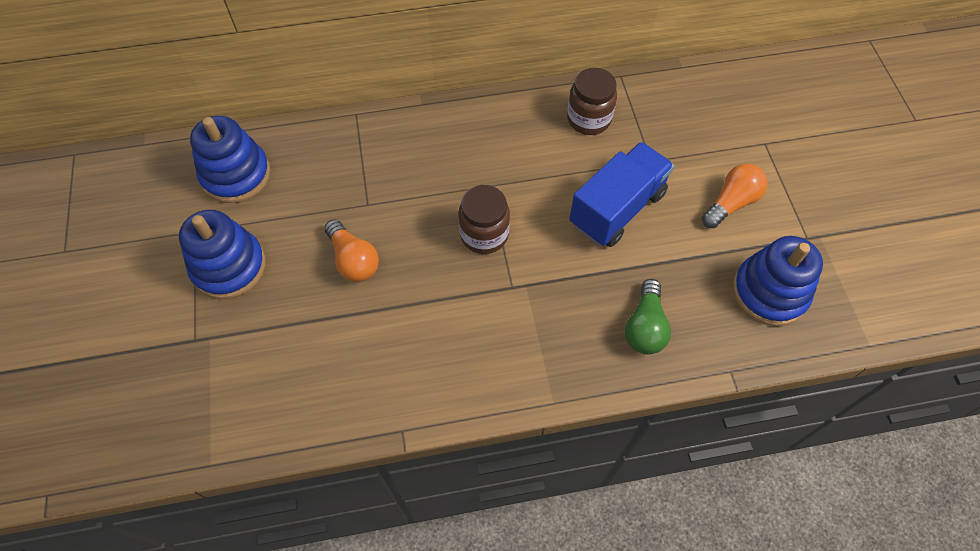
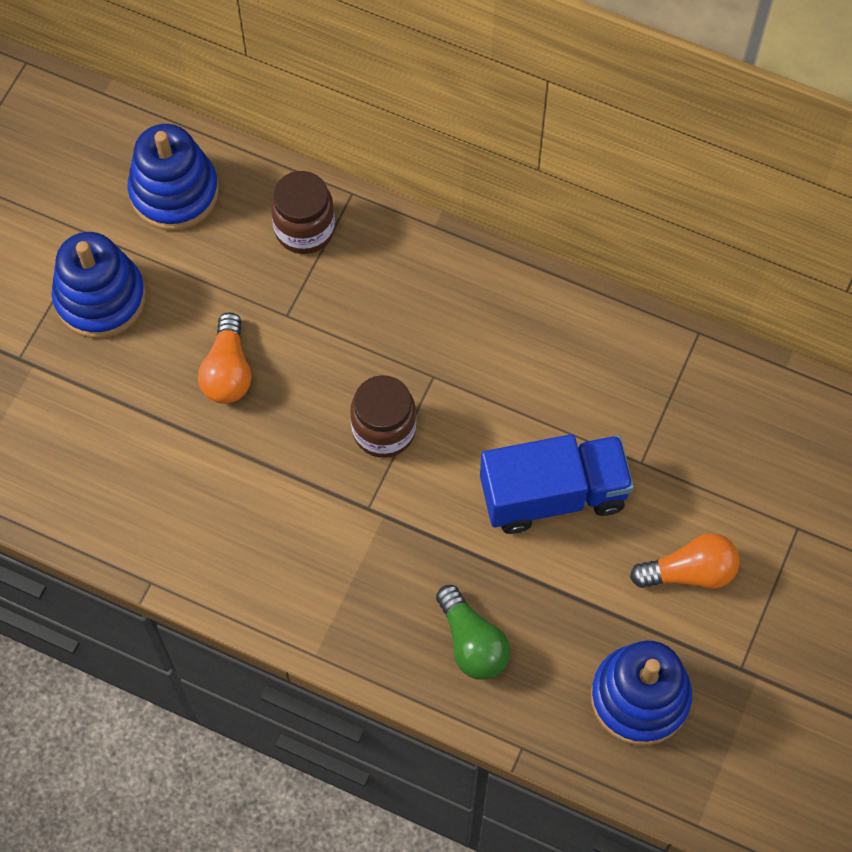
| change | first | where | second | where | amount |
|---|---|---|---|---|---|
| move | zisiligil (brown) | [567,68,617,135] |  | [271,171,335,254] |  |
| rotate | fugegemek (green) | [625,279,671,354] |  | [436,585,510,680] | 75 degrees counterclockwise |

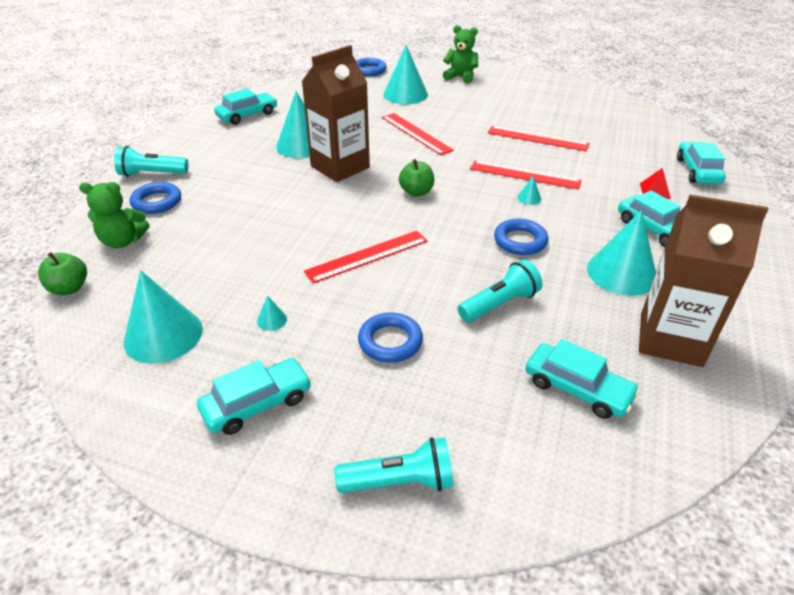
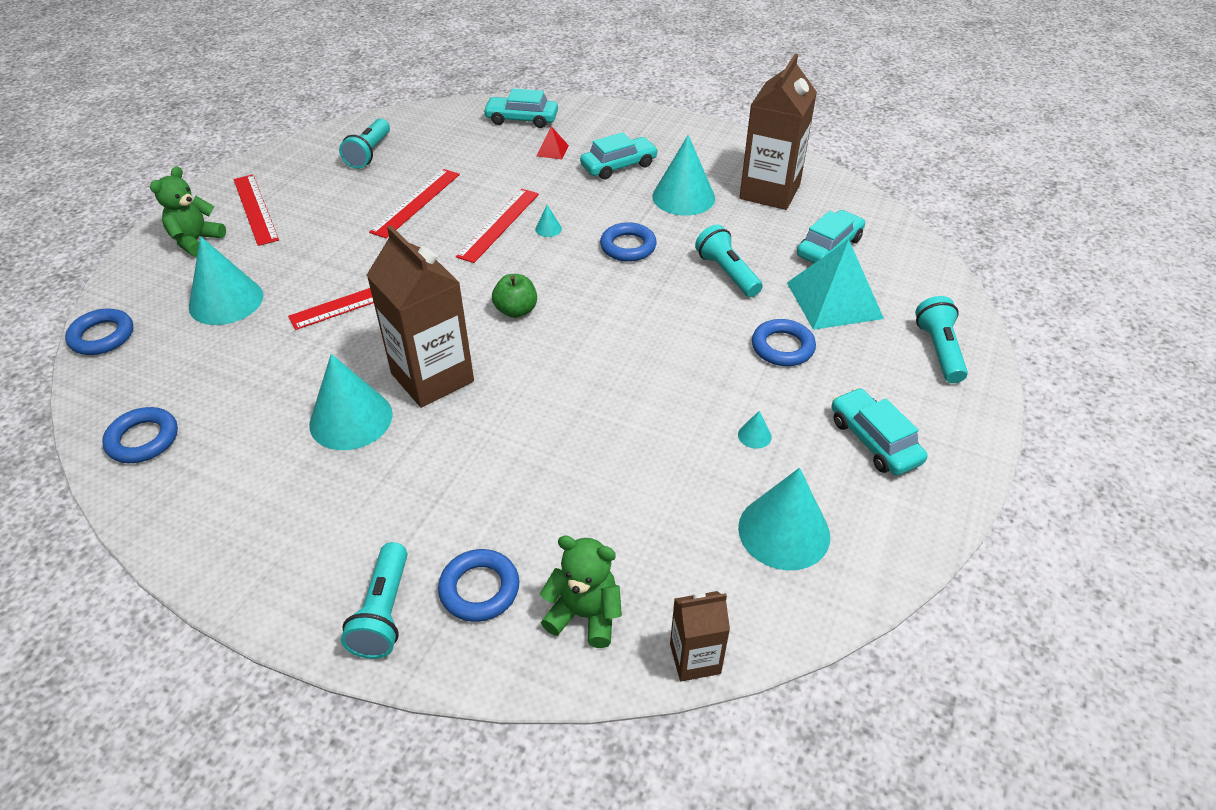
| change | first | where | second | where | amount |
|---|---|---|---|---|---|
| delete | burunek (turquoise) | [214,89,277,125] |  |  |  |
| insert |  |  | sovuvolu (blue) | [102,407,178,463] |  |
| insert |  |  | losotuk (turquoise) | [339,119,390,169] |  |
| insert |  |  | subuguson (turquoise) | [787,239,884,330] |  |
| move | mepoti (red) | [304,231,428,283] |  | [233,175,279,246] |  |
| replace | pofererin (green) | [38,252,87,295] | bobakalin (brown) | [670,591,730,681] |  |
| rotate | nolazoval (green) | [79,182,149,248] |  | [540,535,622,648] | 75 degrees counterclockwise |

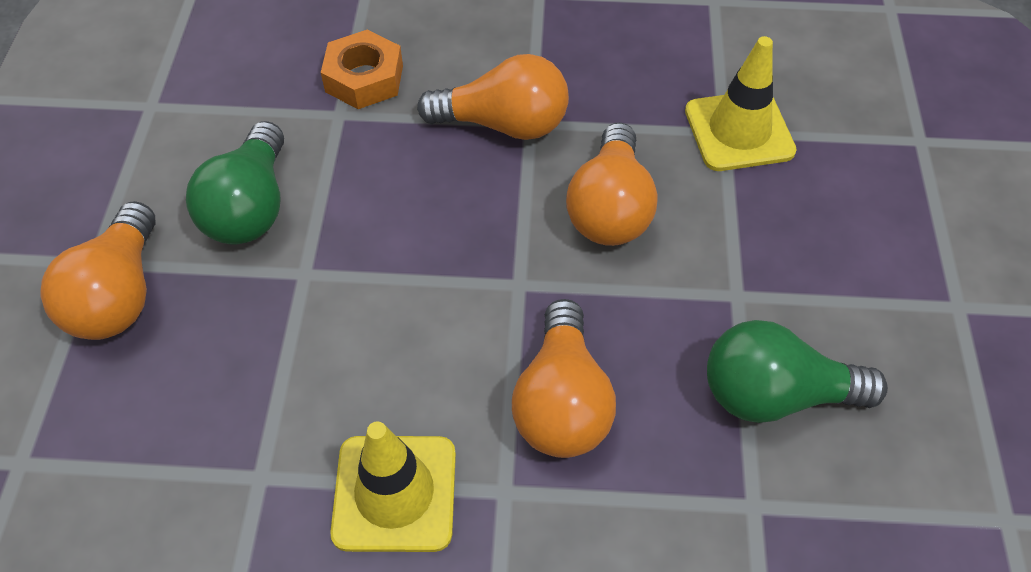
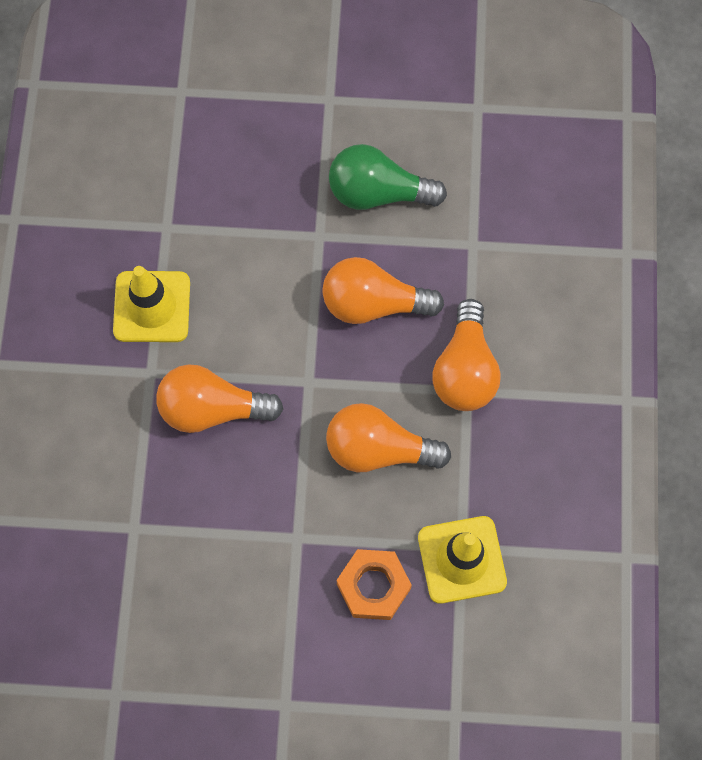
| change | first | where | second | where | amount |
|---|---|---|---|---|---|
| delete | fugegemek (green) | [707,320,888,423] |  |  |  |
| move | fugegemek (orange) | [40,201,156,340] |  | [323,257,444,324] |  |
| move | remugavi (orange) | [321,30,403,109] |  | [337,549,412,620] |  |

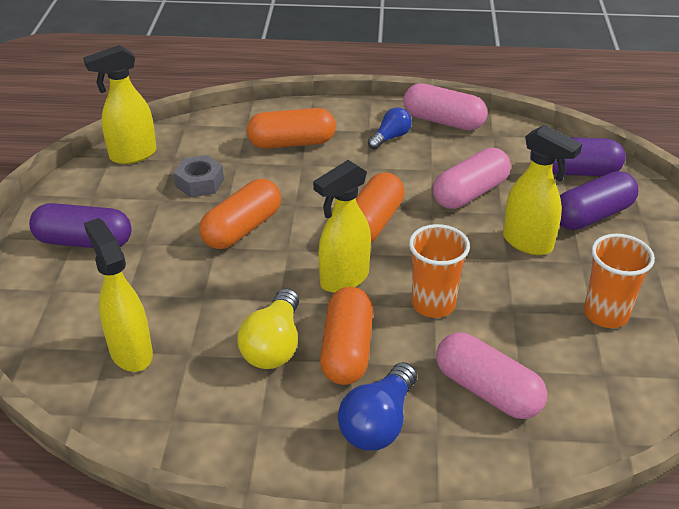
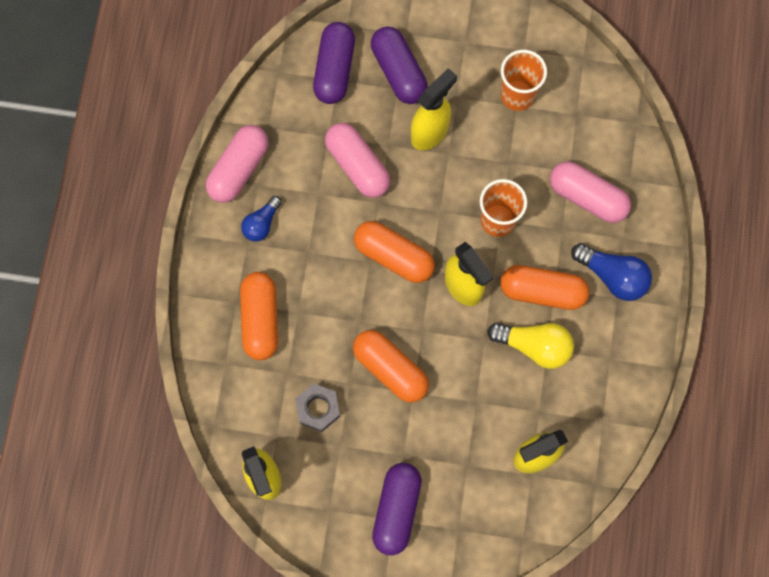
| change | first | where | second | where | amount |
|---|---|---|---|---|---|
| rotate | fugegemek (blue) | [368,108,412,149] |  | [241,196,282,242] | 105 degrees counterclockwise |
| rotate | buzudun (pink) | [436,332,547,419] |  | [550,161,631,223] | 75 degrees clockwise |

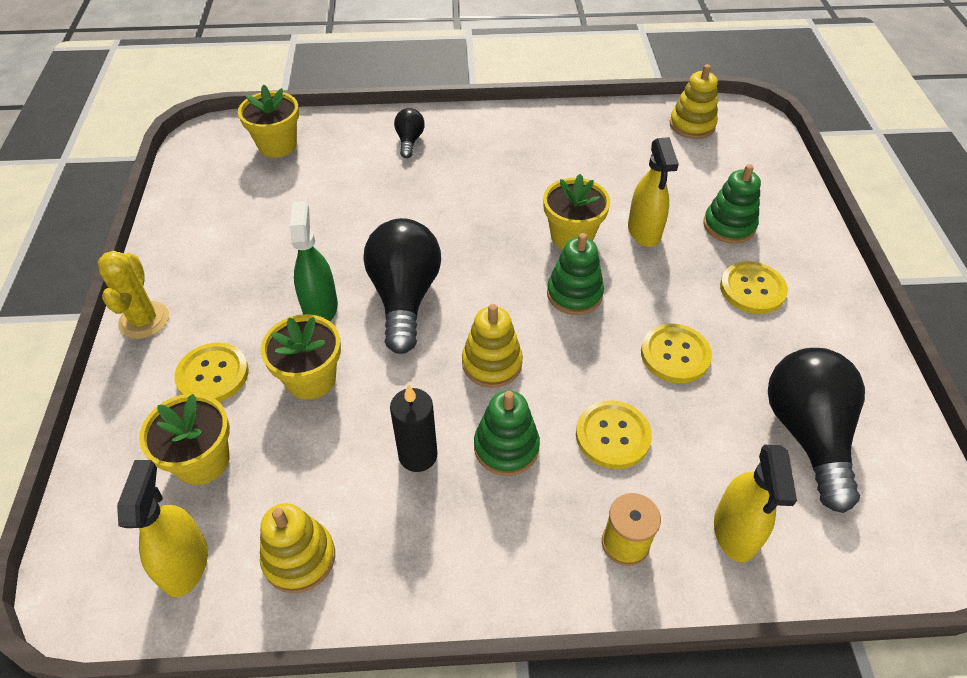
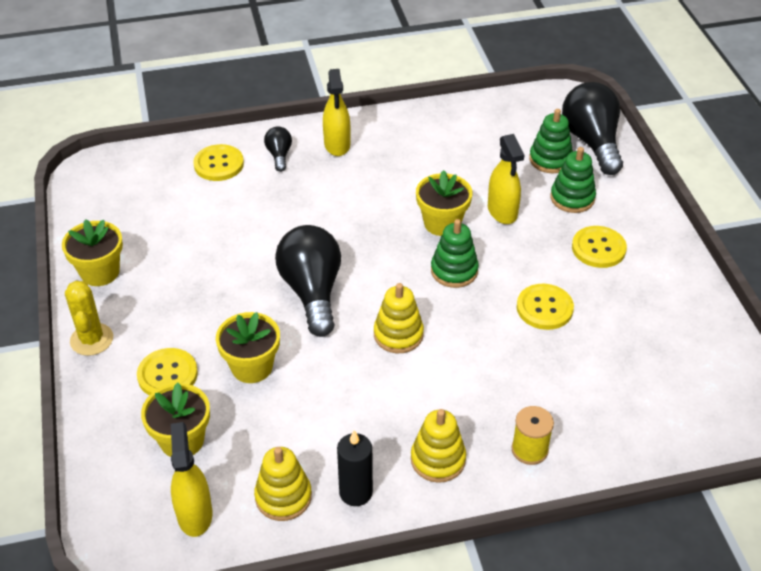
| change | first | where | second | where | amount |
|---|---|---|---|---|---|
| delete | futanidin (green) | [290,201,338,321] |  |  |  |
| move | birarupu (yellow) | [238,85,299,158] |  | [62,219,123,286] |  |
| move | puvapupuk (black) | [390,384,438,472] |  | [337,430,373,506] |  |
| move | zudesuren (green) | [474,390,540,476] |  | [529,109,573,173] |  |
| move | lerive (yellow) | [576,400,652,469] |  | [193,144,244,181] |  |
| move | zudesuren (yellow) | [670,64,718,139] |  | [411,409,466,483] |  |
| move | futanidin (yellow) | [714,445,797,562] |  | [323,69,351,156] |  |
| move | fugegemek (black) | [768,348,865,513] |  | [562,82,623,175] |  |

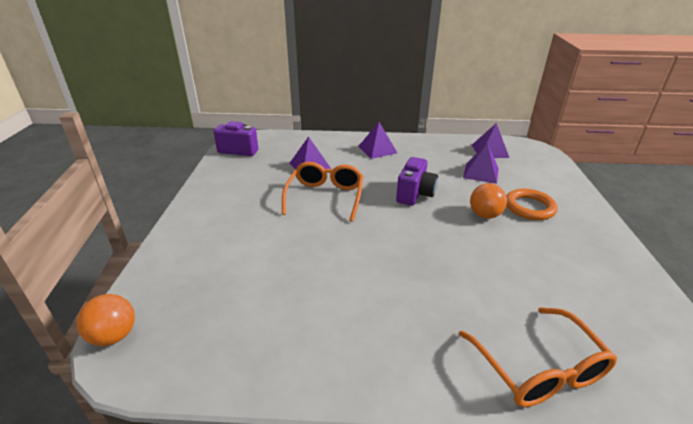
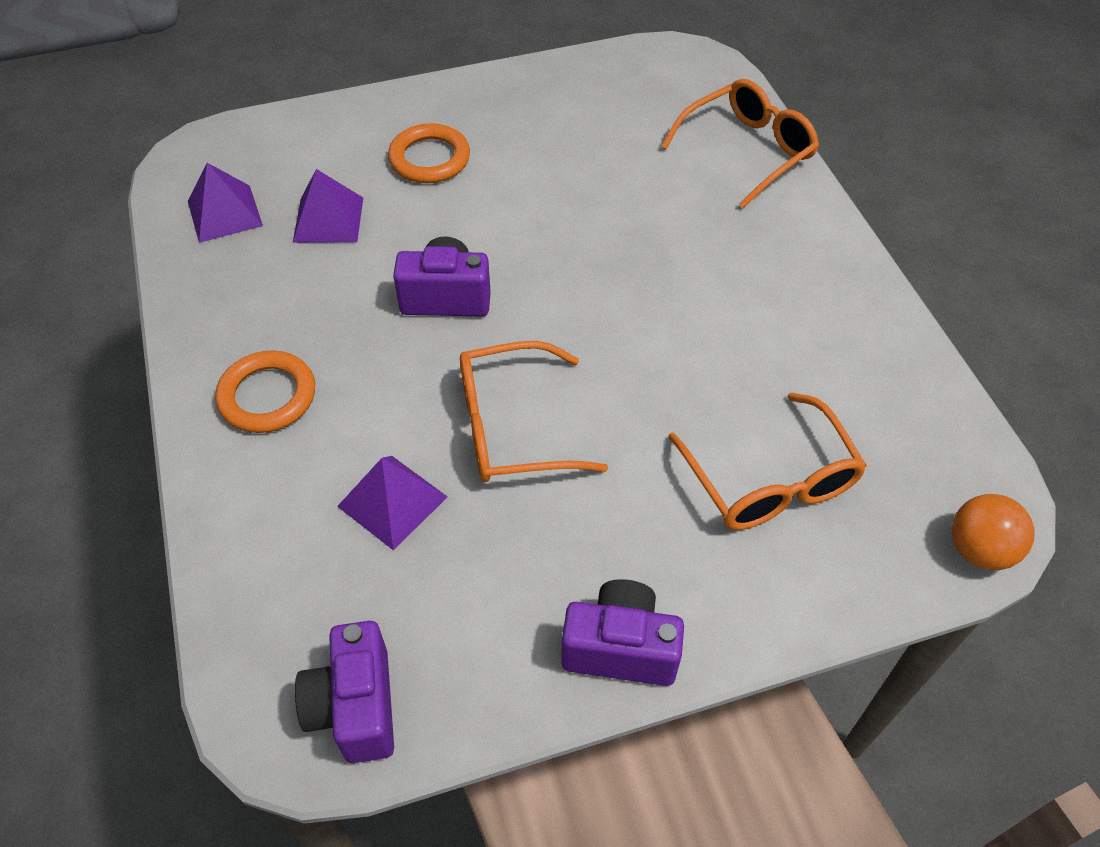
| change | first | where | second | where | amount |
|---|---|---|---|---|---|
| delete | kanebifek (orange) | [470,183,507,219] |  |  |  |
| insert |  |  | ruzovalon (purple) | [561,579,684,686] |  |
| insert |  |  | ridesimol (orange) | [668,392,867,530] |  |
| replace | subuguson (purple) | [358,122,397,159] | sovuvolu (orange) | [215,350,315,433] |  |

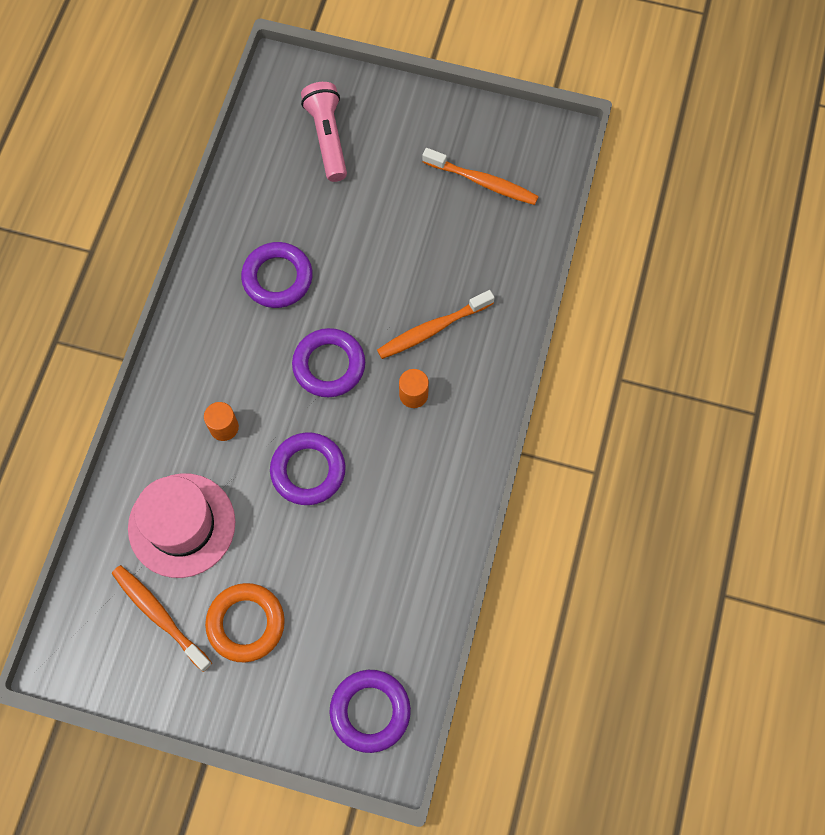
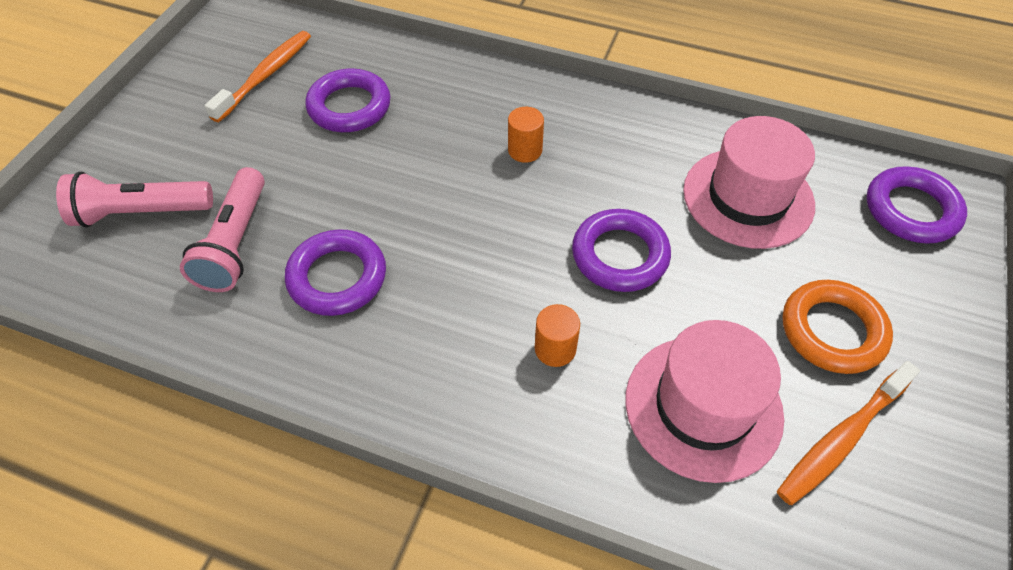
| change | first | where | second | where | amount |
|---|---|---|---|---|---|
| delete | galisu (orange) | [377,290,495,359] |  |  |  |
| insert |  |  | losotuk (pink) | [180,167,265,292] |  |
| insert |  |  | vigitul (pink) | [683,116,815,249] |  |
| move | sovuvolu (purple) | [292,328,365,397] |  | [305,68,390,132] |  |

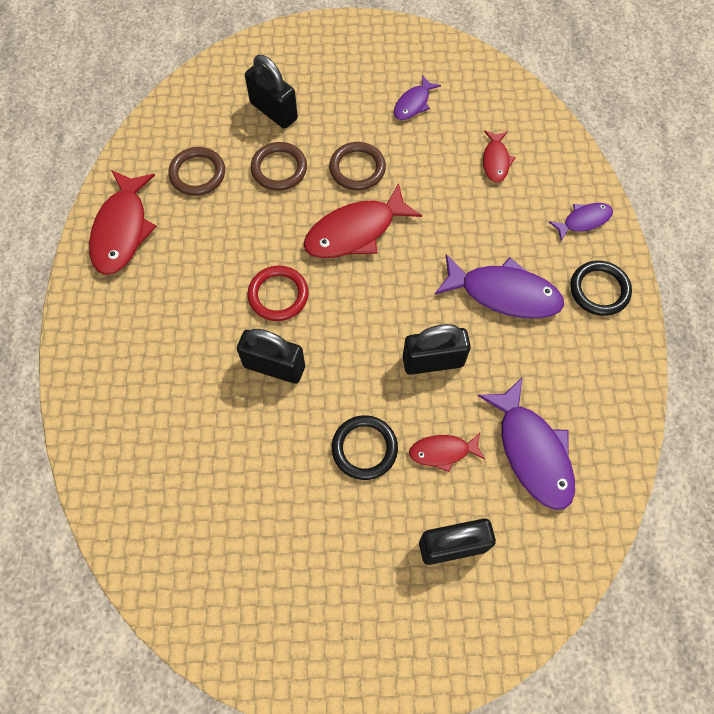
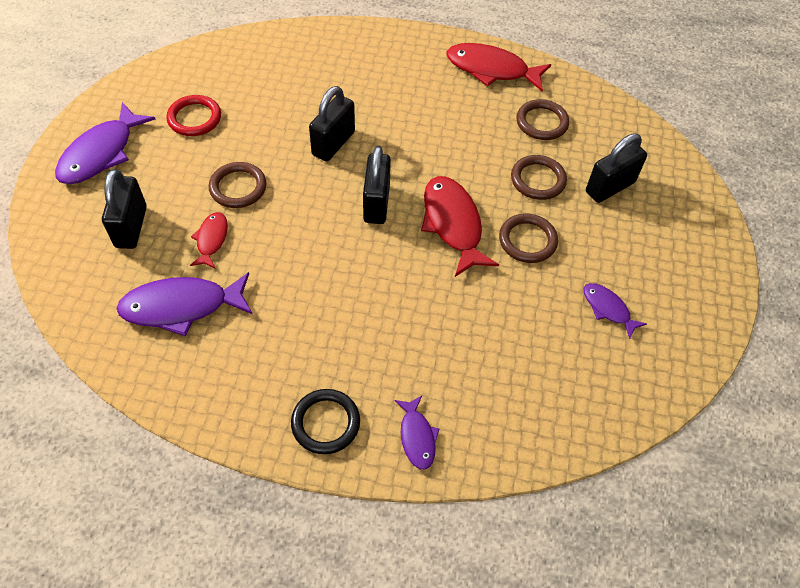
| change | first | where | second | where | amount |
|---|---|---|---|---|---|
| delete | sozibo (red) | [483,130,515,183] |  |  |  |
| move | sovuvolu (red) | [247,266,309,321] |  | [166,95,221,136] |  |
| move | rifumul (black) | [403,324,471,375] |  | [363,146,391,224] |  |
| move | sozibo (purple) | [434,254,564,319] |  | [55,102,156,184] |  |
| recolor | sovuvolu (black) | [332,415,398,480] | sovuvolu (brown) | [209,162,267,208] |  |

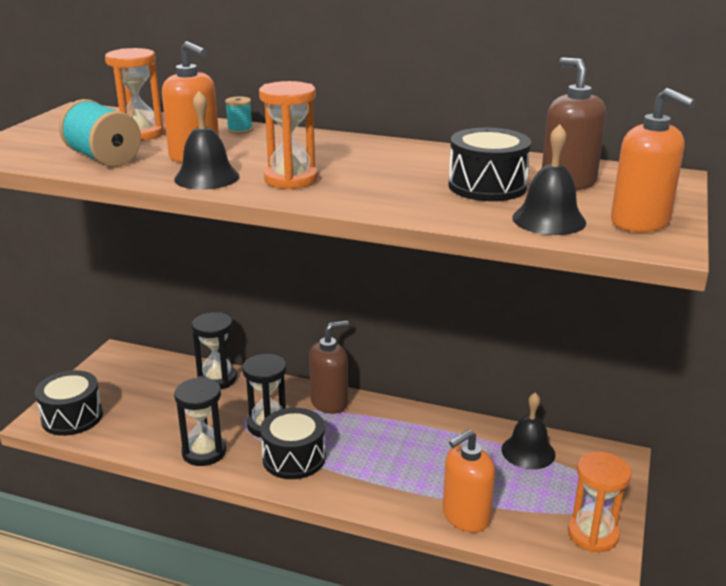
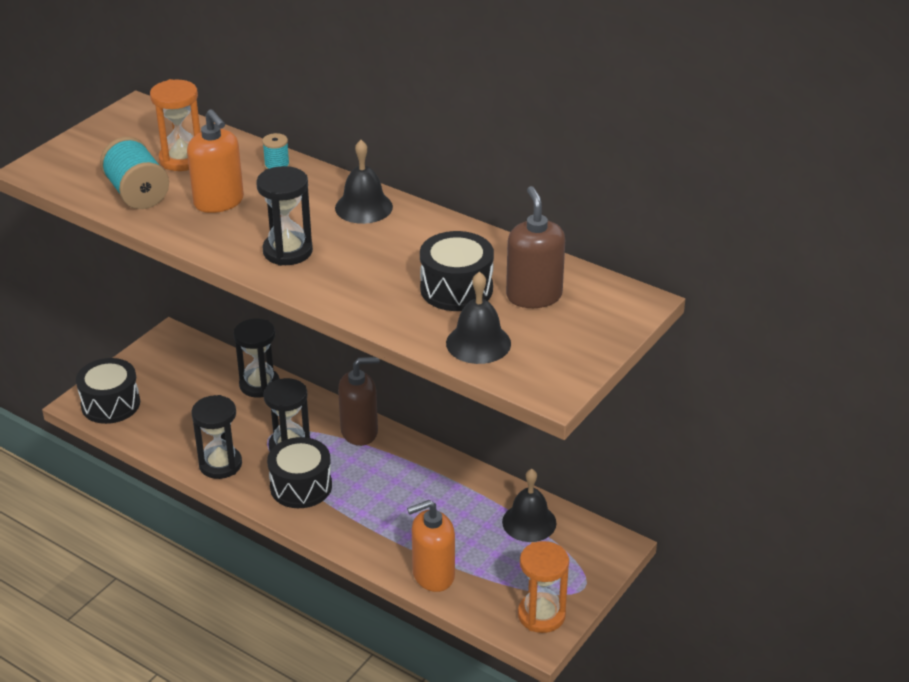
| change | first | where | second | where | amount |
|---|---|---|---|---|---|
| delete | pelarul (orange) | [611,88,696,232] |  |  |  |
| move | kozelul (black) | [174,91,240,190] |  | [335,140,393,224] |  |
| recolor | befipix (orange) | [259,81,318,190] | befipix (black) | [256,166,313,266] |  |

